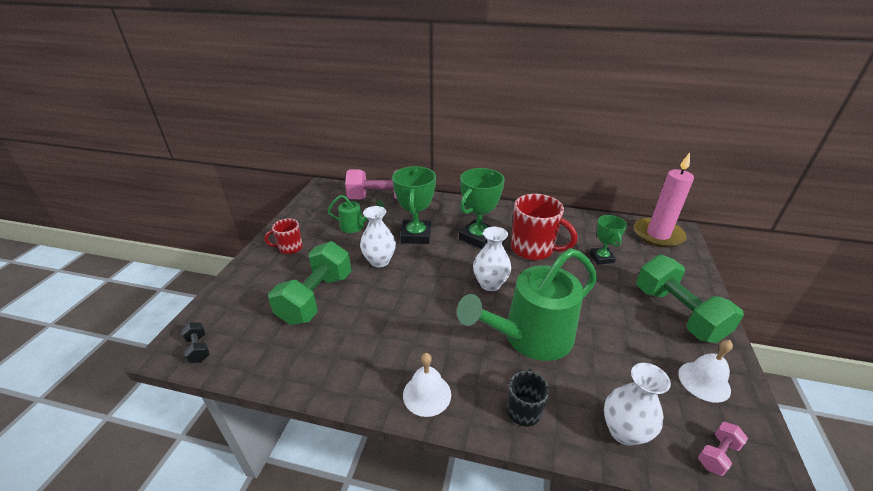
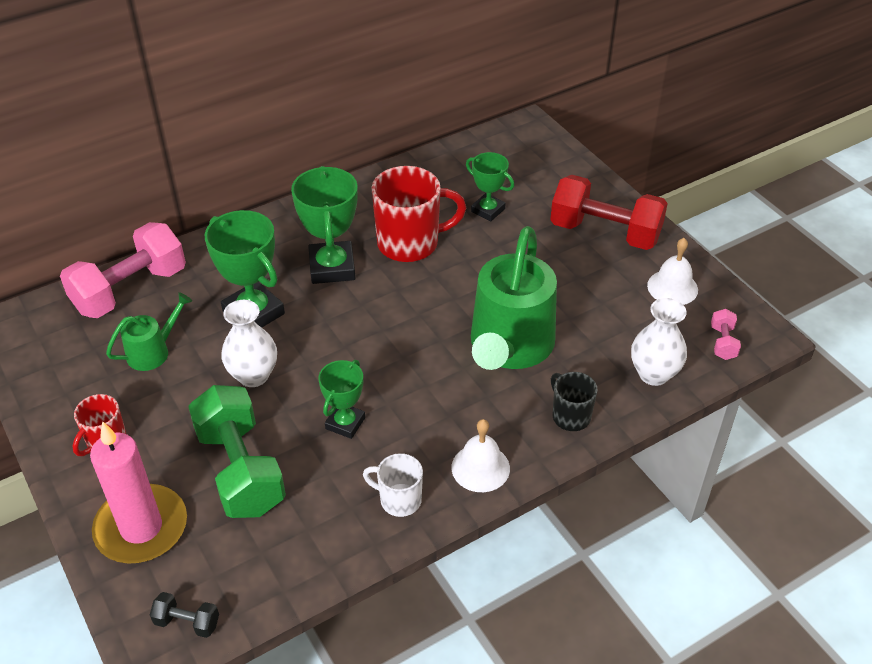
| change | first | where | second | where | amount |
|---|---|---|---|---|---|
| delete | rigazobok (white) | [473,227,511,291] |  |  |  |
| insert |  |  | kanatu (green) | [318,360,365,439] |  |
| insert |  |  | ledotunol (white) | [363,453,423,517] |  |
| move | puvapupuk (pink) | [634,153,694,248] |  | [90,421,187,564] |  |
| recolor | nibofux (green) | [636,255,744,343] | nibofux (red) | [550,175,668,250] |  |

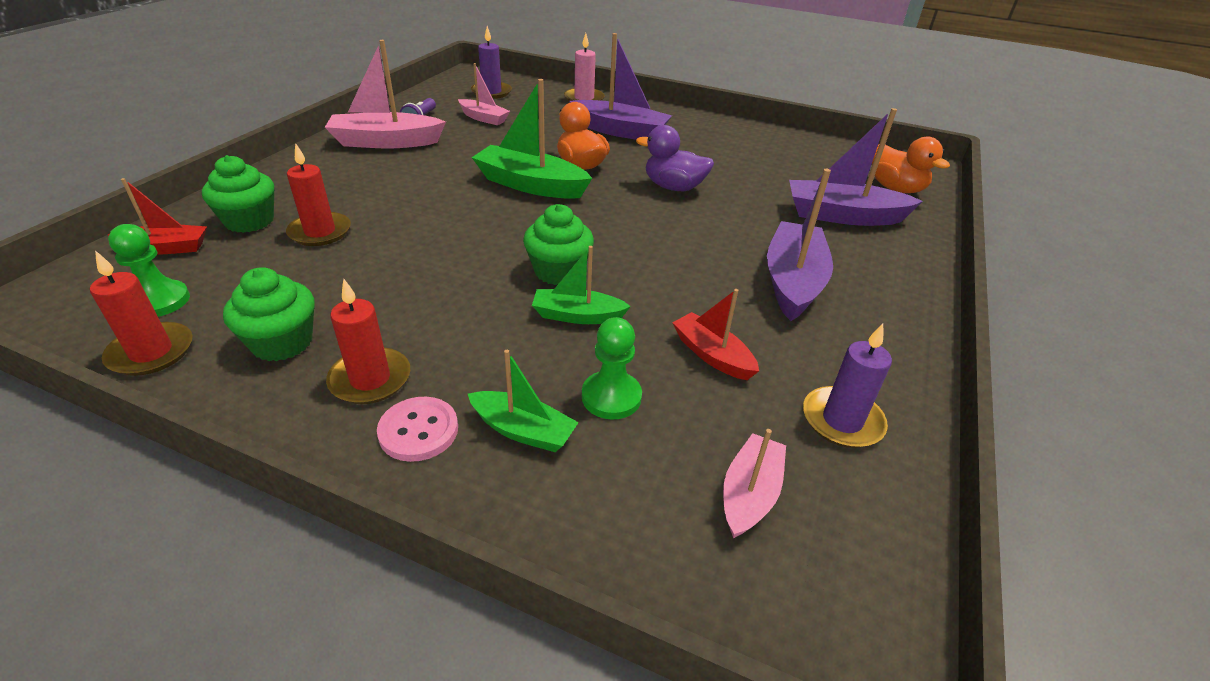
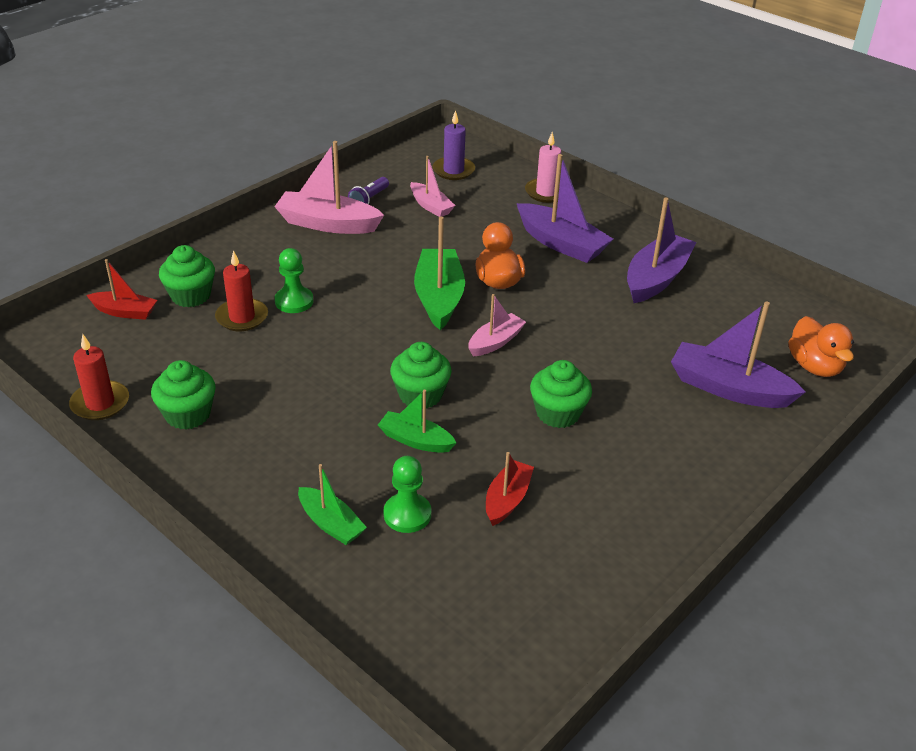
| change | first | where | second | where | amount |
|---|---|---|---|---|---|
| delete | puvapupuk (red) | [326,279,410,404] |  |  |  |
| delete | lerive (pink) | [377,397,458,462] |  |  |  |
| delete | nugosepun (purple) | [636,125,714,191] |  |  |  |
| delete | puvapupuk (purple) | [803,323,892,448] |  |  |  |
| insert |  |  | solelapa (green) | [530,360,592,428] |  |
| move | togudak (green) | [108,224,190,317] |  | [275,248,313,313] |  |
| move | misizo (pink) | [723,429,786,539] |  | [468,294,526,356] |  |
| move | misizo (purple) | [767,169,833,321] |  | [627,197,697,303] |  |
| rotate | misizo (green) | [472,79,592,199] |  | [414,216,465,330] | 45 degrees clockwise |
| rotate | misizo (red) | [672,289,759,380] |  | [486,452,534,526] | 45 degrees clockwise |

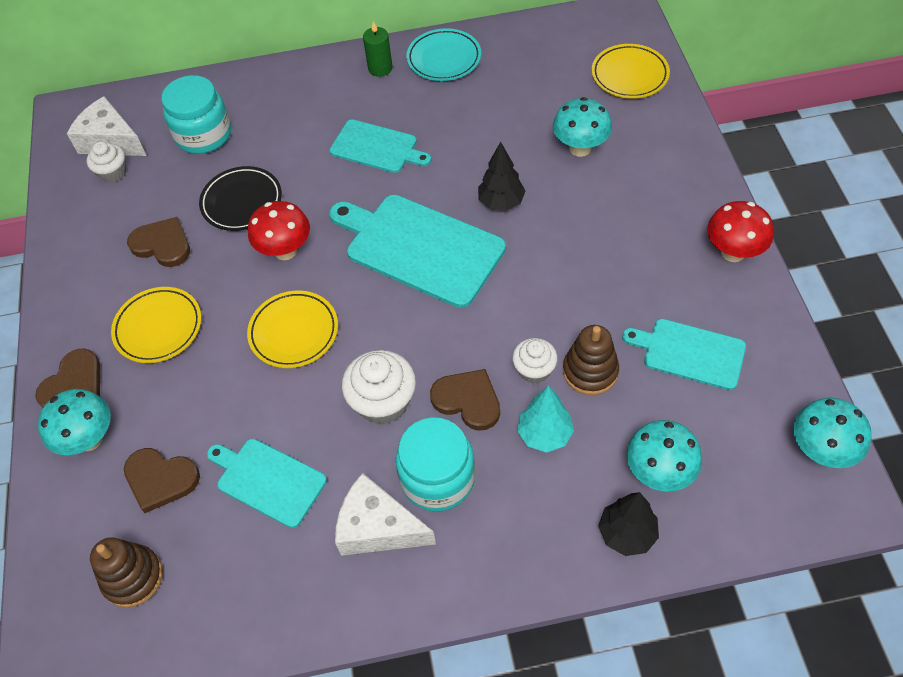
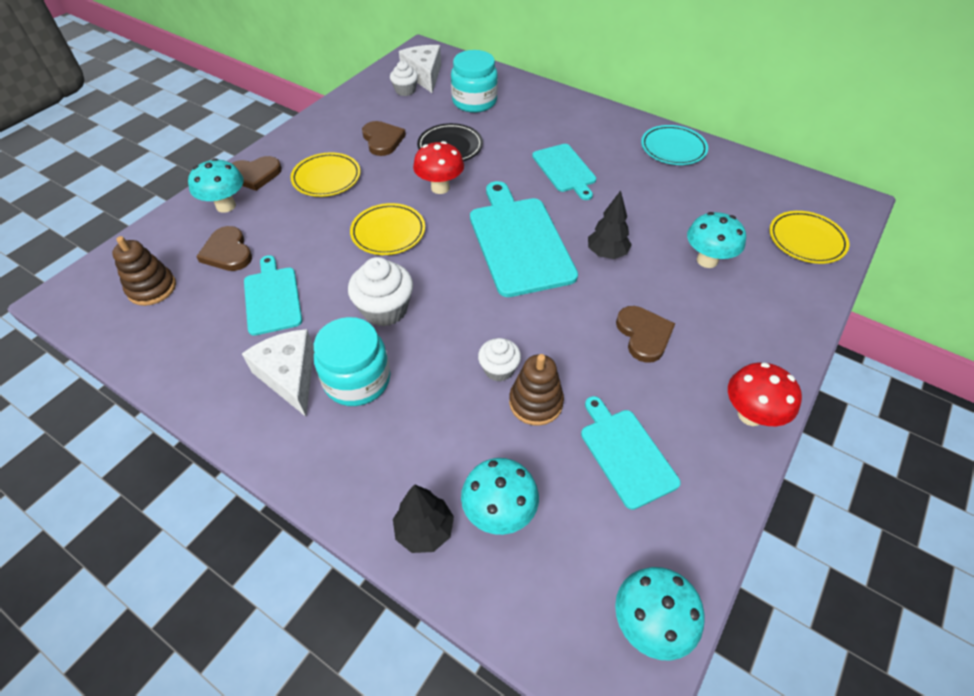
| change | first | where | second | where | amount |
|---|---|---|---|---|---|
| delete | puvapupuk (green) | [363,21,393,77] |  |  |  |
| delete | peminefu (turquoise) | [517,385,574,452] |  |  |  |
| move | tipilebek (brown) | [430,369,500,431] |  | [616,306,675,363] |  |

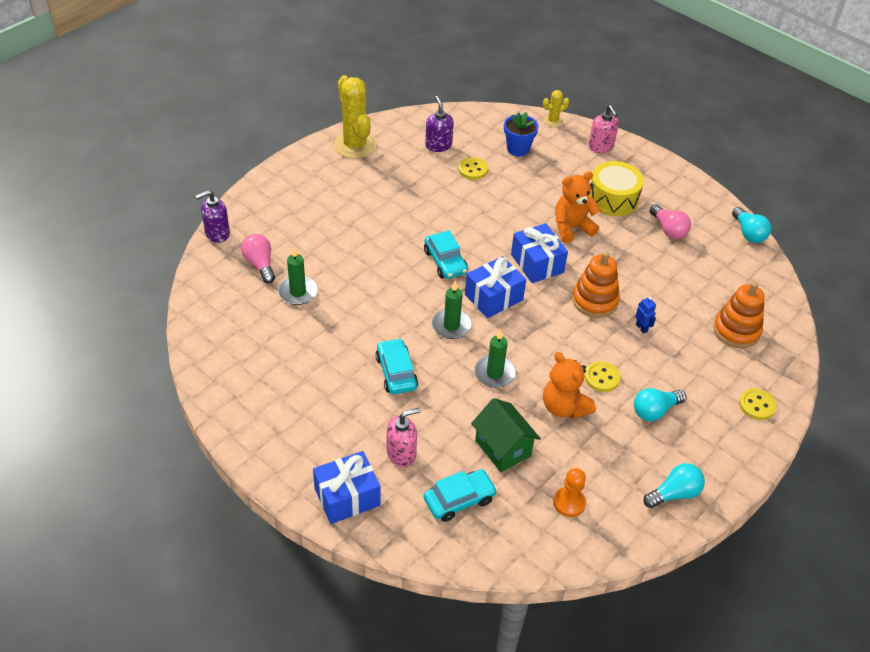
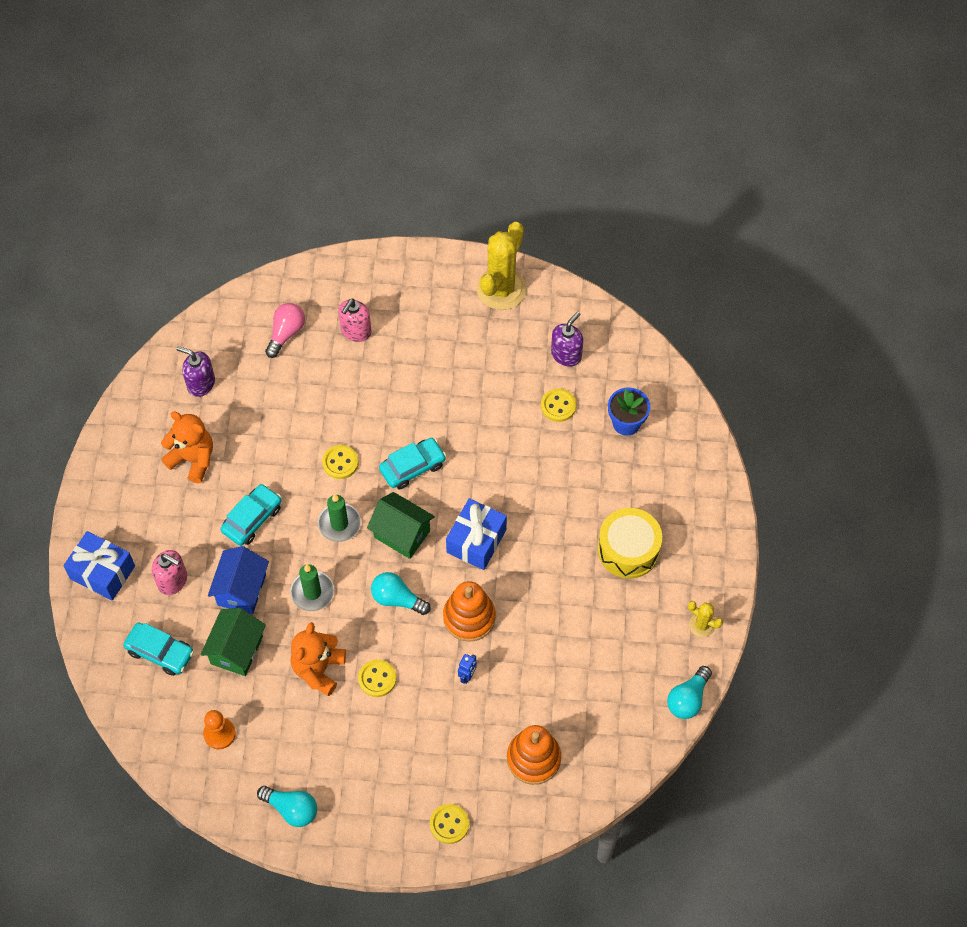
| change | first | where | second | where | amount |
|---|---|---|---|---|---|
| delete | puvapupuk (green) | [278,247,318,305] |  |  |  |
| delete | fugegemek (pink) | [650,204,691,239] |  |  |  |
| insert |  |  | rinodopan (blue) | [208,546,269,614] |  |
| insert |  |  | lerive (yellow) | [322,445,358,479] |  |
| move | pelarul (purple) | [195,190,230,243] |  | [177,346,215,397] |  |
| move | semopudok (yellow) | [543,90,569,127] |  | [688,601,723,637] |  |
| move | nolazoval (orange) | [555,171,600,243] |  | [161,411,213,483] |  |
| move | pelarul (pink) | [588,105,619,153] |  | [338,299,372,342] |  |
| move | fugegemek (turquoise) | [634,388,686,421] |  | [371,572,431,615] |  |
| replace | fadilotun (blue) | [465,256,526,318] | rinodopan (green) | [367,492,435,559] |  |
| rotate | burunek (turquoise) | [424,230,468,279] |  | [379,438,446,489] | 150 degrees counterclockwise |

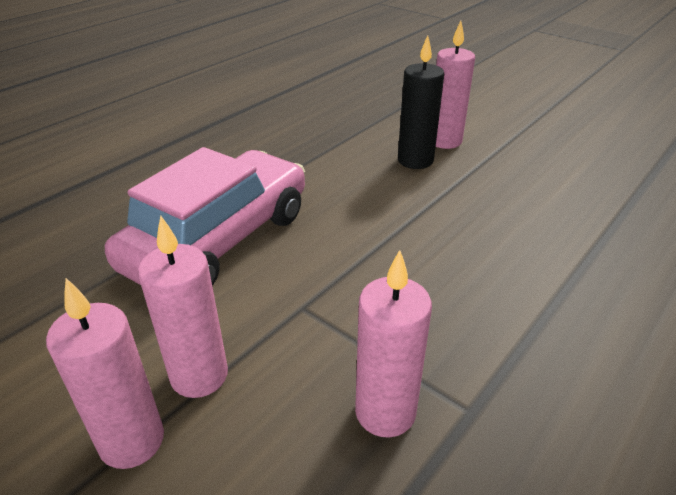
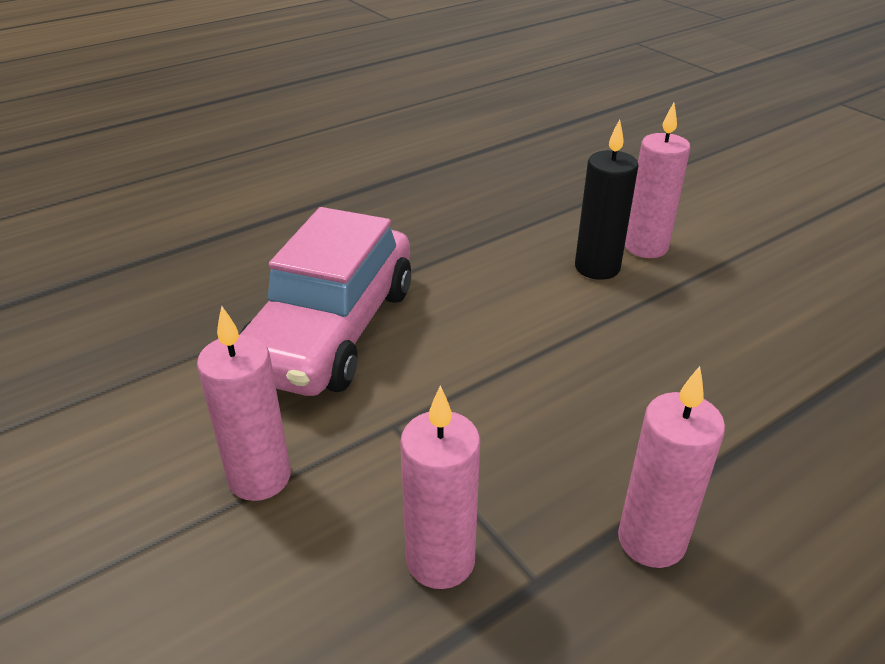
| change | first | where | second | where | amount |
|---|---|---|---|---|---|
| move | puvapupuk (pink) | [46,278,164,469] |  | [618,366,725,568] |  |
| rotate | burunek (pink) | [105,147,305,286] |  | [239,207,411,396] | 150 degrees clockwise |

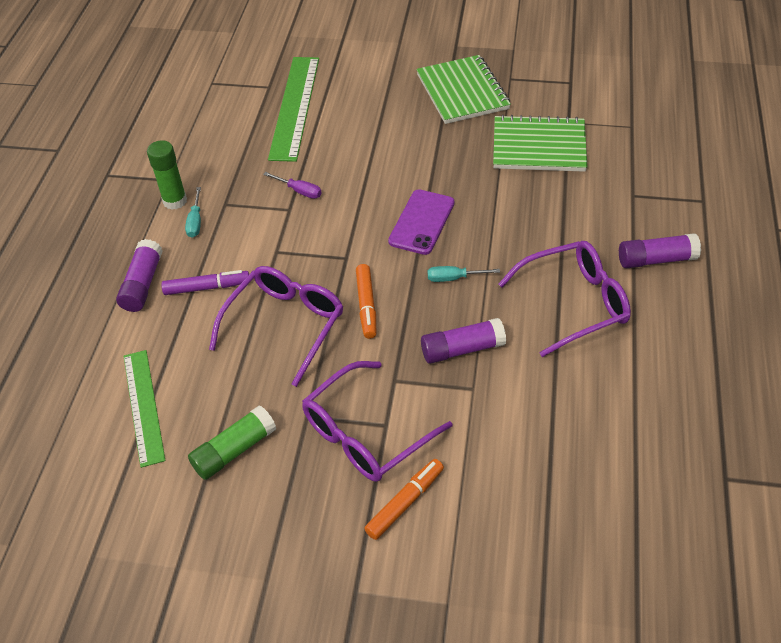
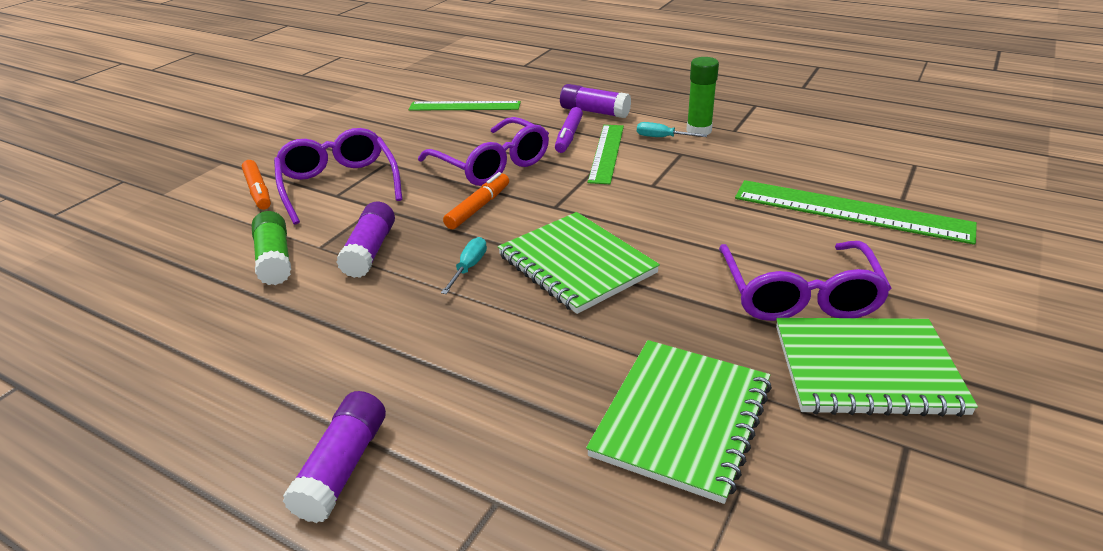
| change | first | where | second | where | amount |
|---|---|---|---|---|---|
| delete | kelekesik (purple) | [263,172,322,199] |  |  |  |
| insert |  |  | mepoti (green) | [587,125,624,184] |  |
| move | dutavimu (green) | [188,405,276,480] |  | [252,211,291,285] |  |
| move | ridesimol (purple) | [498,241,631,357] |  | [719,241,892,321] |  |
| replace | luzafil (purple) | [388,189,455,255] | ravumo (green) | [498,212,660,314] |  |
| rotate | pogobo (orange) | [356,264,376,339] |  | [443,172,509,229] | 105 degrees clockwise |

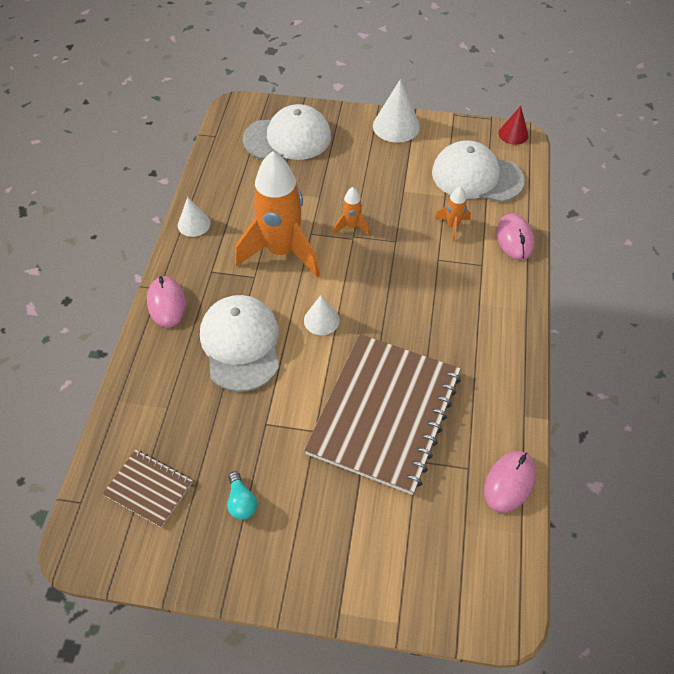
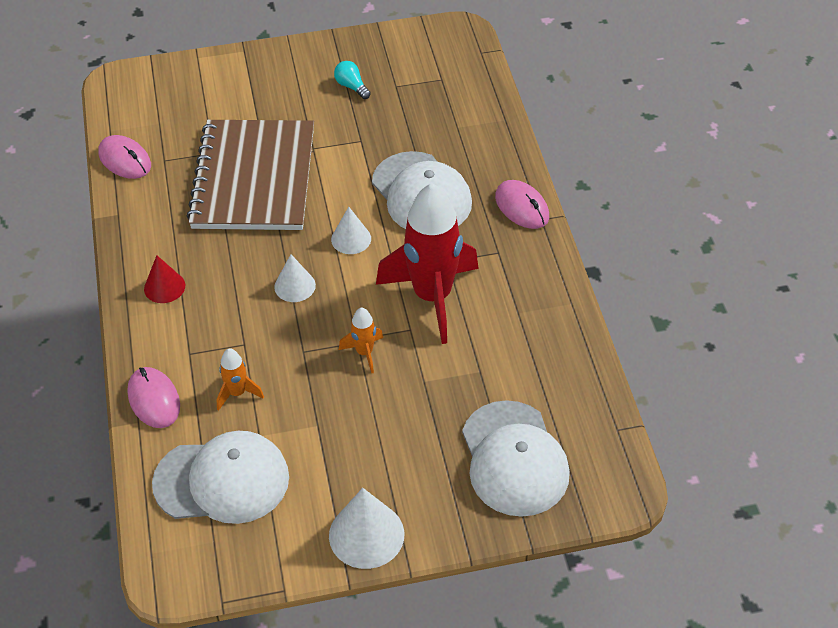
| change | first | where | second | where | amount |
|---|---|---|---|---|---|
| delete | ravumo (brown) | [102,450,193,528] |  |  |  |
| move | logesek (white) | [178,197,211,237] |  | [274,254,316,302] |  |
| move | logesek (red) | [499,106,529,145] |  | [144,255,185,303] |  |
| recolor | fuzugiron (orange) | [235,151,320,277] | fuzugiron (red) | [376,183,479,344] |  |
| rotate | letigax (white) | [243,104,331,160] |  | [462,400,570,517] | 75 degrees counterclockwise |
| rotate | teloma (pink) | [484,451,536,513] |  | [98,135,151,179] | 60 degrees counterclockwise |

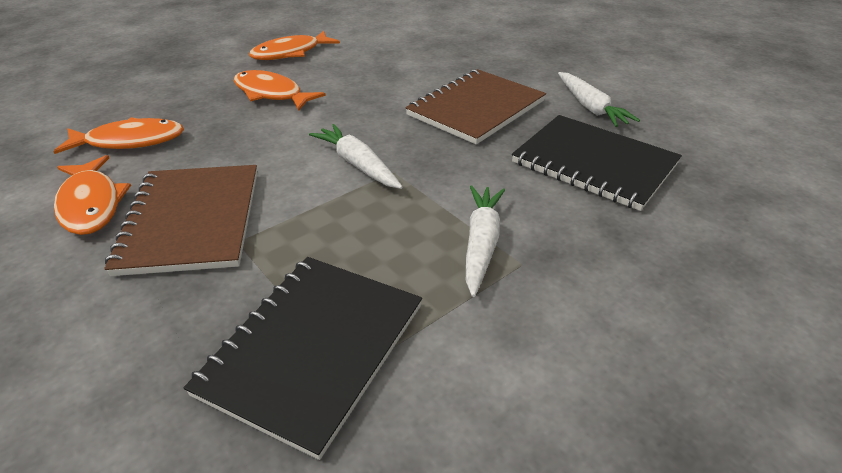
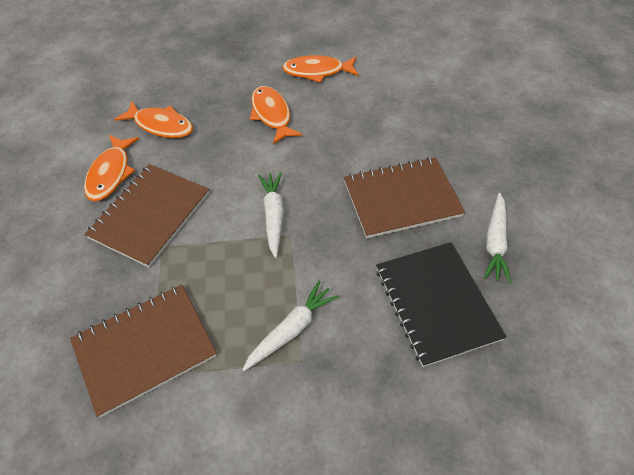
| change | first | where | second | where | amount |
|---|---|---|---|---|---|
| recolor | ravumo (black) | [184,257,422,460] | ravumo (brown) | [70,284,217,418] |  |

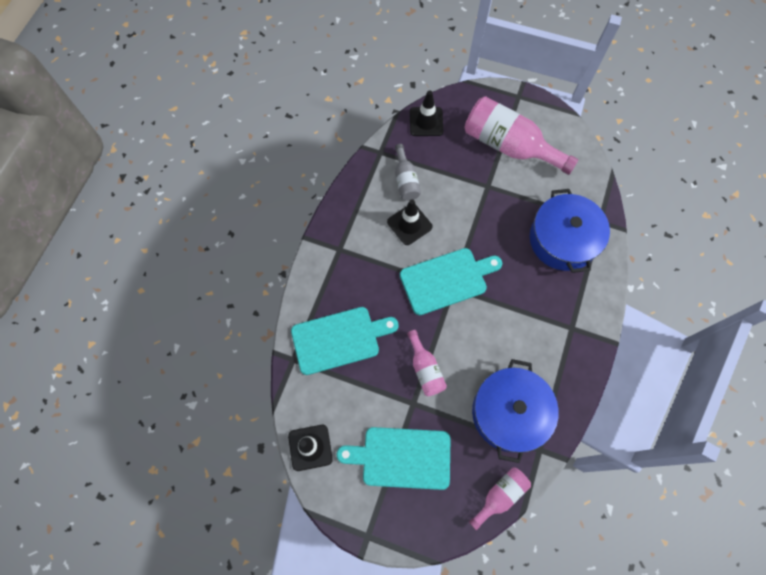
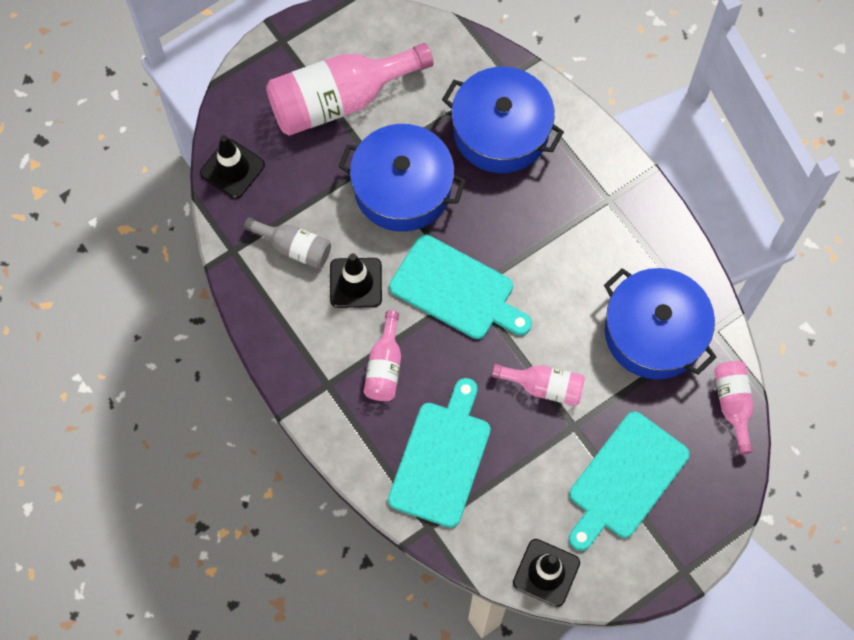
| change | first | where | second | where | amount |
|---|---|---|---|---|---|
| insert |  |  | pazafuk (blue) | [339,124,466,232] |  |
| insert |  |  | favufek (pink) | [364,310,401,401] |  |
| rotate | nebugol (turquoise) | [400,248,502,315] |  | [389,234,532,339] | 105 degrees clockwise |

